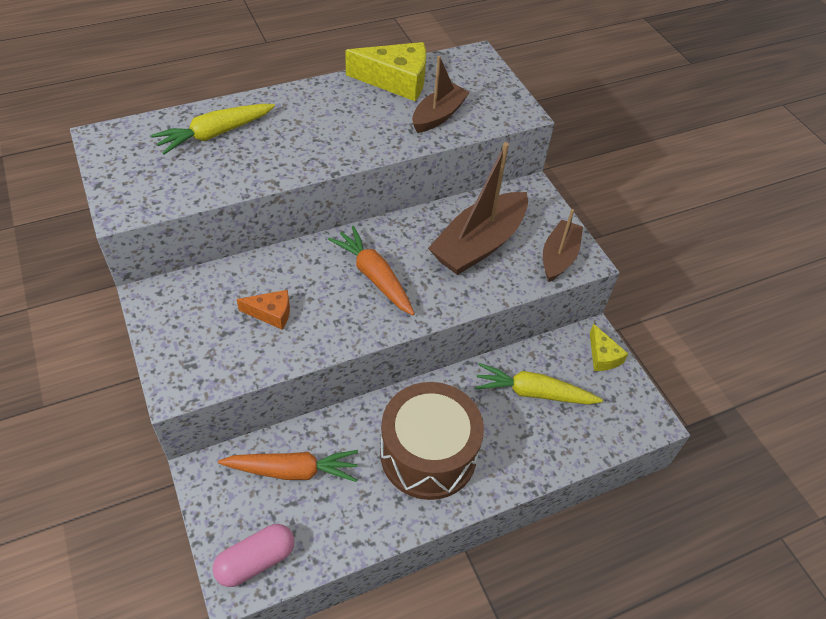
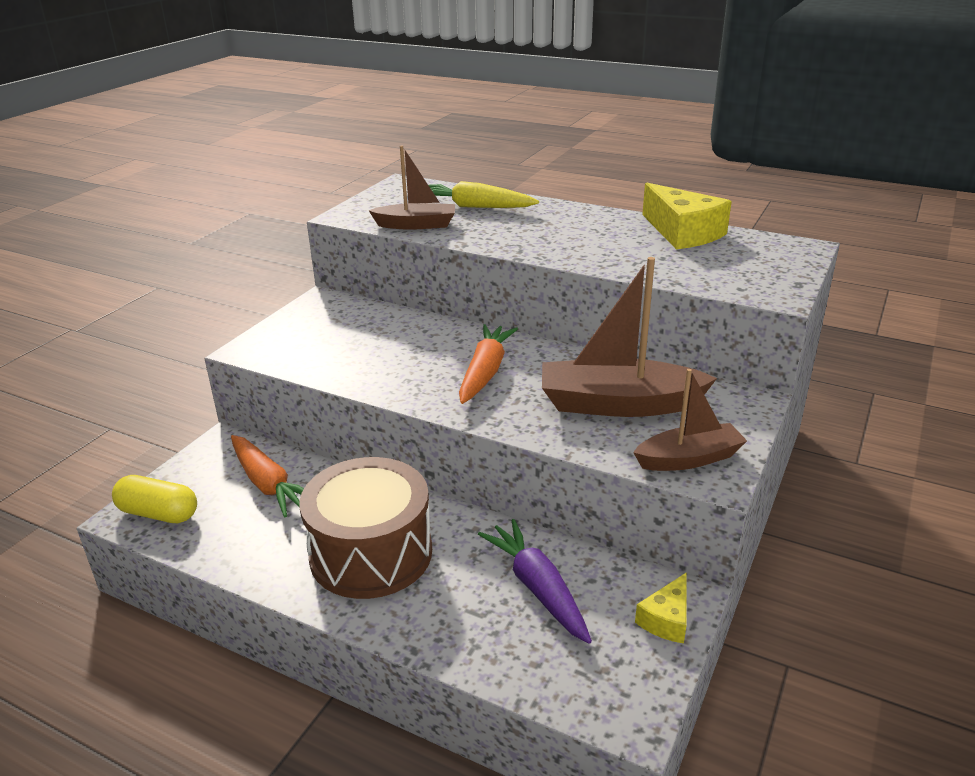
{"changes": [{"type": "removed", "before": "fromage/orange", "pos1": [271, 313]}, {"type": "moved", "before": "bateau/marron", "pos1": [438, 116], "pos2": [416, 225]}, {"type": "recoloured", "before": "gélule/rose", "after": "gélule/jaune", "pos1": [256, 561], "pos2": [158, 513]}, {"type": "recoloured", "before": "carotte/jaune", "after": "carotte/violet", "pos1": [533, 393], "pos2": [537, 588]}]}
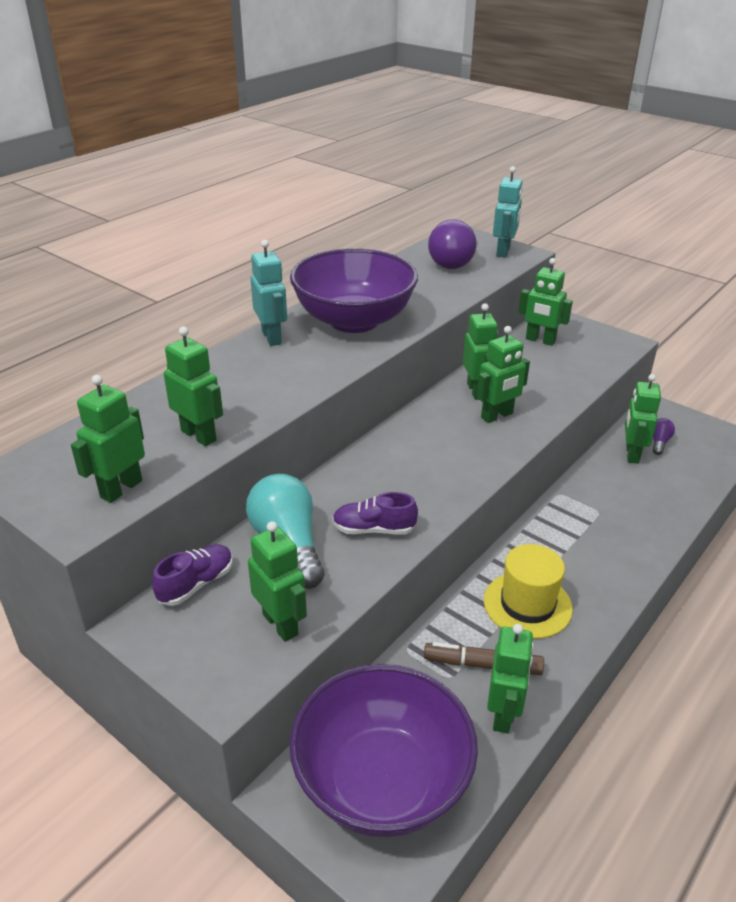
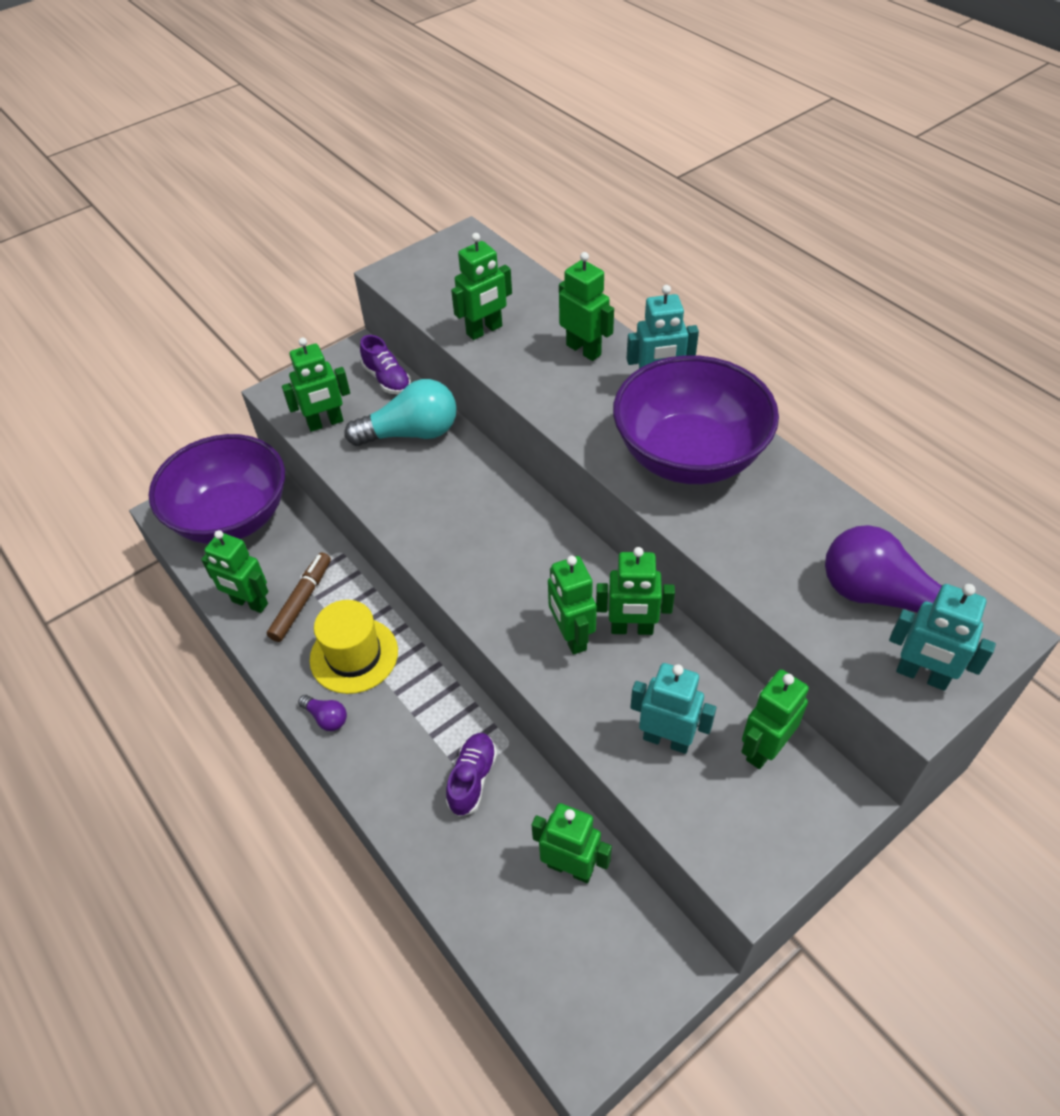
{"changes": [{"type": "added", "after": "robot/turquoise", "pos2": [666, 739]}, {"type": "moved", "before": "robot/vert", "pos1": [121, 489], "pos2": [584, 350]}, {"type": "moved", "before": "chaussure/violet", "pos1": [374, 529], "pos2": [472, 779]}, {"type": "moved", "before": "ampoule/violet", "pos1": [659, 442], "pos2": [326, 718]}]}
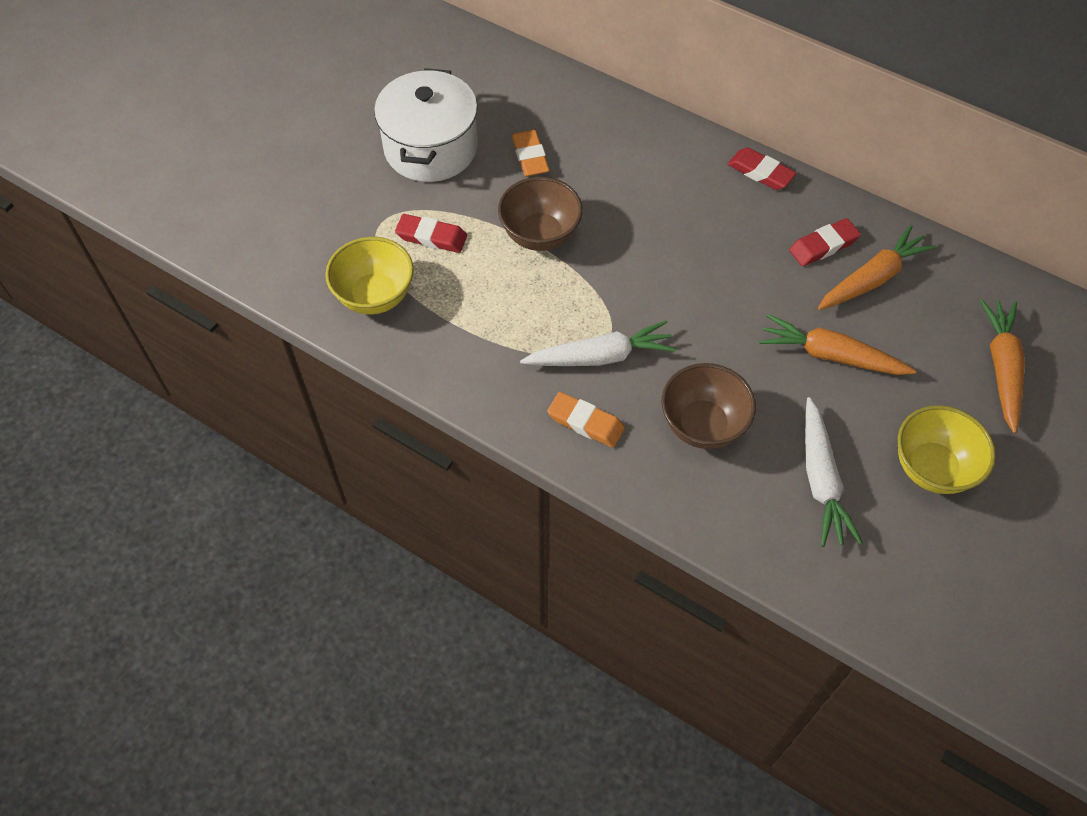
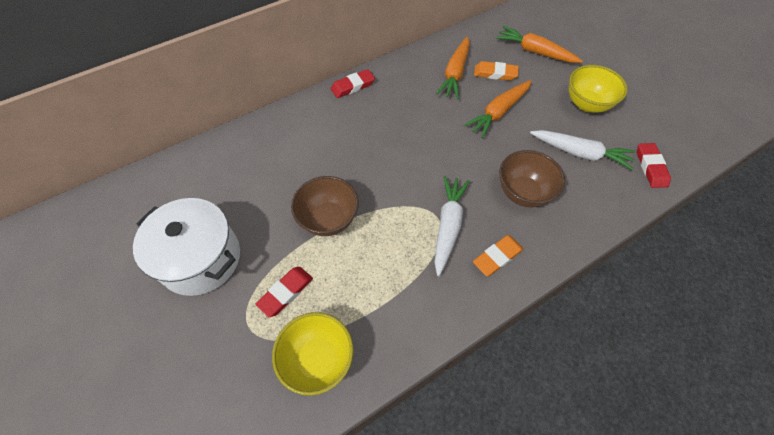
{"changes": [{"type": "moved", "before": "gomme/orange", "pos1": [530, 157], "pos2": [495, 73]}, {"type": "moved", "before": "gomme/rouge", "pos1": [823, 246], "pos2": [650, 167]}, {"type": "turned", "before": "carotte/orange", "pos1": [872, 278], "pos2": [455, 73], "turn": -150}]}
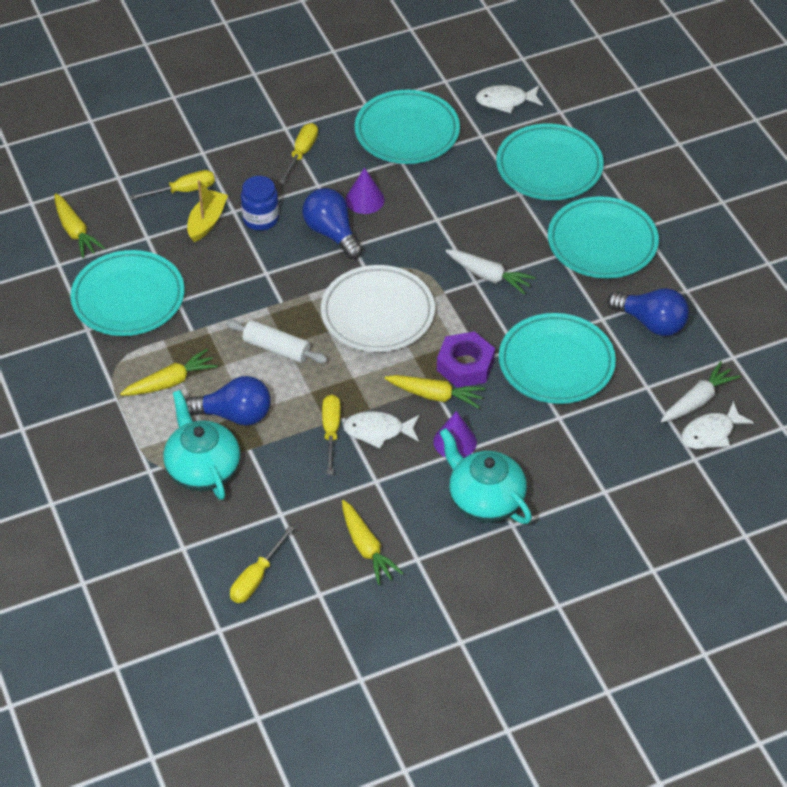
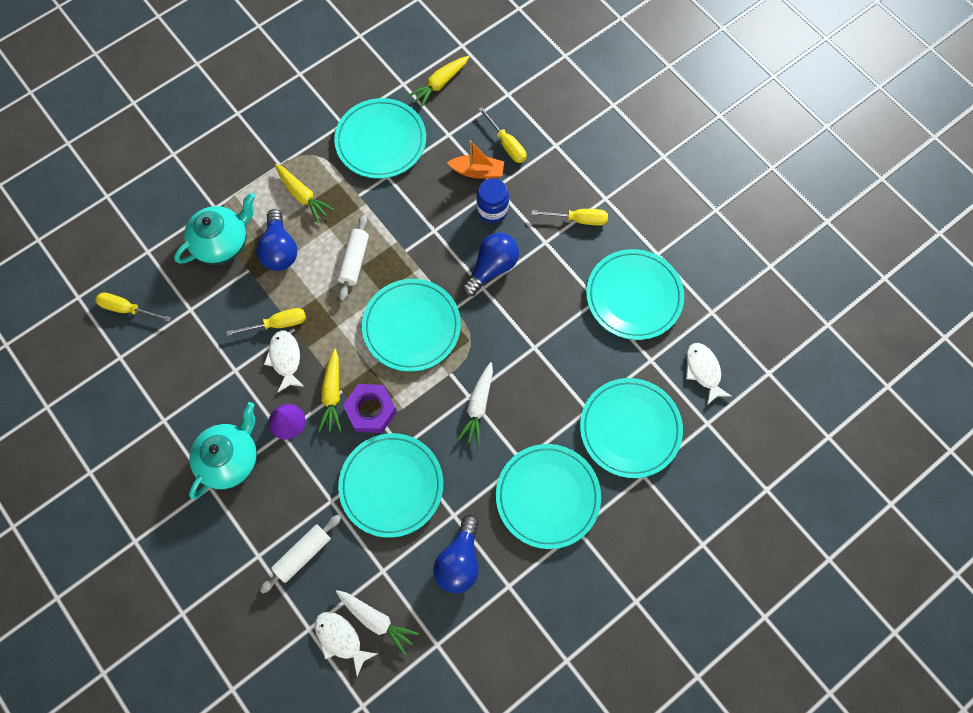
{"changes": [{"type": "removed", "before": "carotte/jaune", "pos1": [366, 548]}, {"type": "removed", "before": "cône/violet", "pos1": [365, 199]}, {"type": "added", "after": "rouleau à pâtisserie/blanc", "pos2": [303, 554]}, {"type": "recoloured", "before": "bateau/jaune", "after": "bateau/orange", "pos1": [207, 222], "pos2": [477, 171]}, {"type": "recoloured", "before": "assiette/blanc", "after": "assiette/turquoise", "pos1": [377, 313], "pos2": [412, 327]}]}
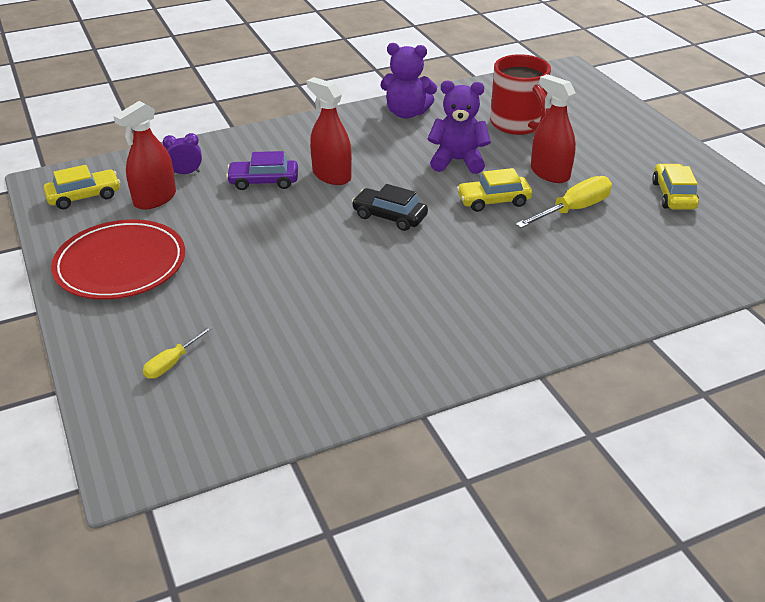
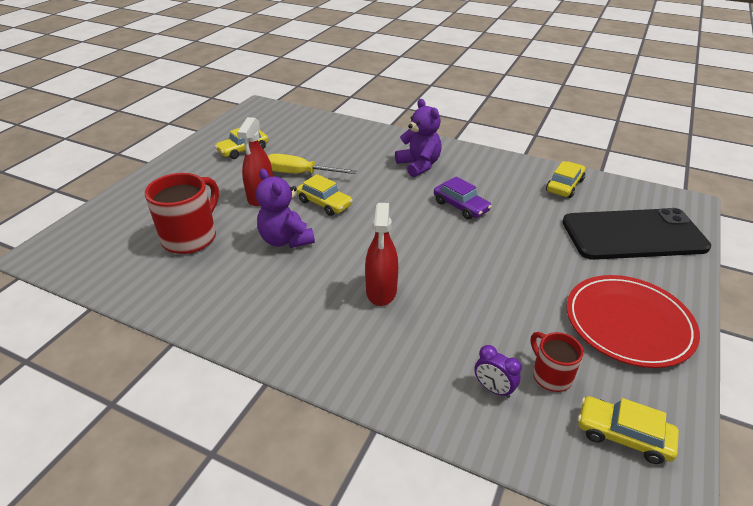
{"changes": [{"type": "removed", "before": "voiture/noir", "pos1": [389, 216]}, {"type": "added", "after": "voiture/jaune", "pos2": [564, 186]}, {"type": "moved", "before": "voiture/violet", "pos1": [263, 181], "pos2": [460, 206]}, {"type": "moved", "before": "ours en peluche/violet", "pos1": [406, 113], "pos2": [419, 165]}, {"type": "replaced", "before": "vaporisateur/rouge", "after": "tasse/rouge", "pos1": [155, 199], "pos2": [550, 375]}, {"type": "replaced", "before": "tournevis/jaune", "after": "téléphone/noir", "pos1": [172, 363], "pos2": [633, 235]}]}
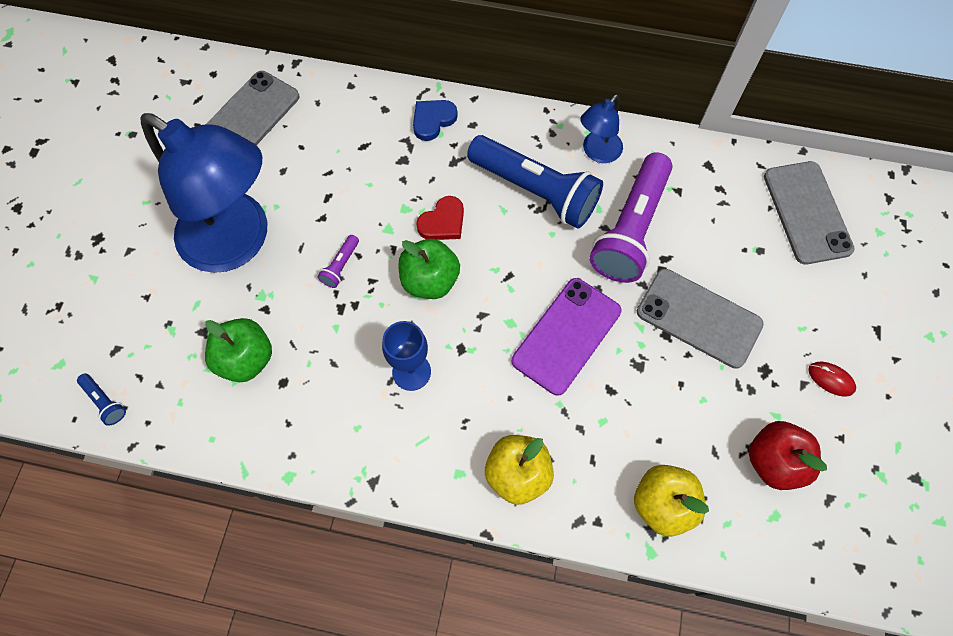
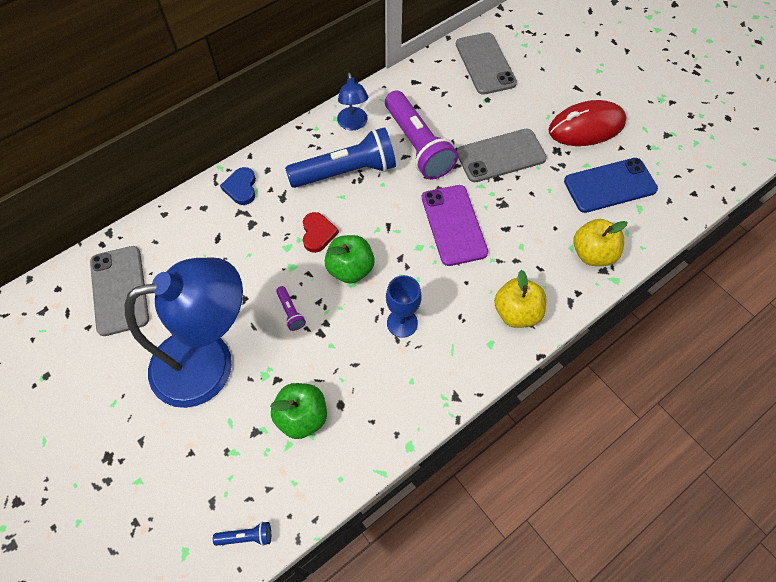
{"changes": [{"type": "replaced", "before": "pomme/rouge", "after": "téléphone/bleu", "pos1": [774, 461], "pos2": [610, 185]}, {"type": "turned", "before": "téléphone/gris", "pos1": [806, 212], "pos2": [485, 64], "turn": 45}, {"type": "resized", "before": "souris/rouge", "pos1": [831, 379], "pos2": [586, 127], "scale": 2.45}]}
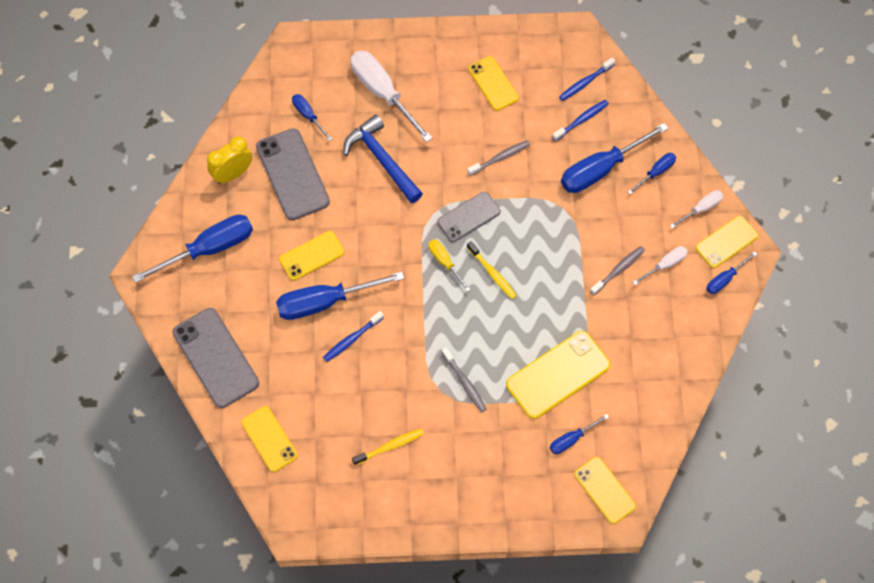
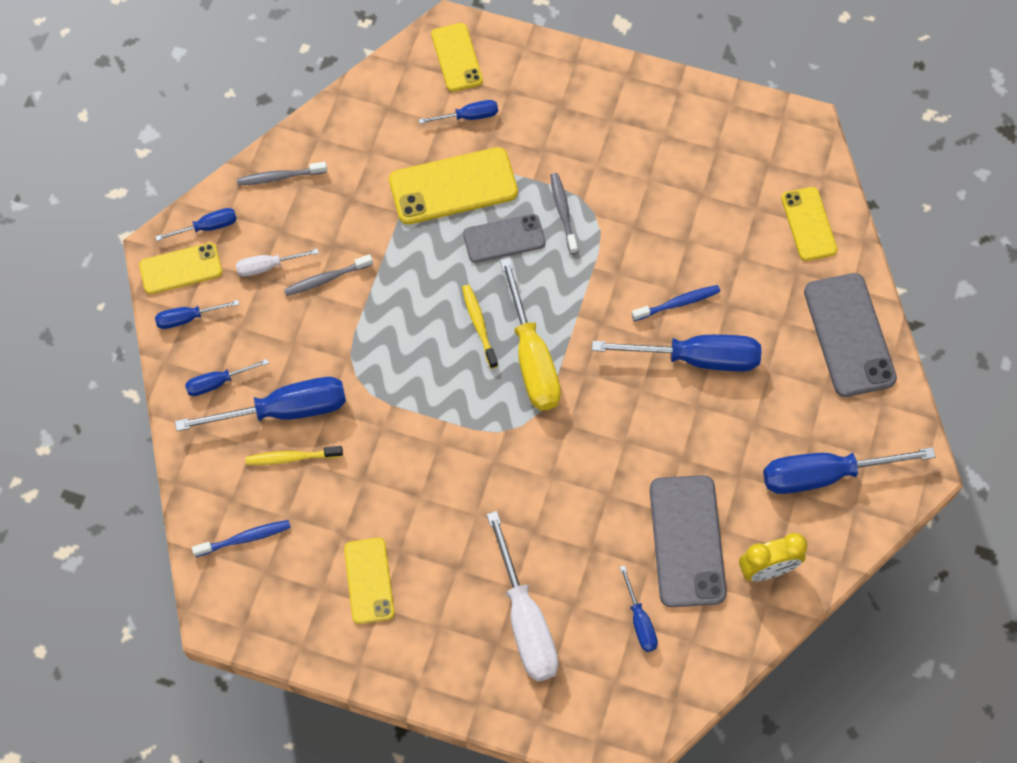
{"changes": [{"type": "removed", "before": "téléphone/jaune", "pos1": [312, 255]}, {"type": "removed", "before": "marteau/bleu", "pos1": [382, 160]}, {"type": "removed", "before": "brosse à dents/bleu", "pos1": [581, 120]}, {"type": "moved", "before": "brosse à dents/jaune", "pos1": [389, 446], "pos2": [292, 457]}, {"type": "moved", "before": "téléphone/gris", "pos1": [468, 217], "pos2": [504, 239]}, {"type": "moved", "before": "brosse à dents/gris", "pos1": [499, 158], "pos2": [280, 177]}, {"type": "recoloured", "before": "tournevis/blanc", "after": "tournevis/bleu", "pos1": [701, 209], "pos2": [188, 318]}, {"type": "resized", "before": "tournevis/jaune", "pos1": [444, 262], "pos2": [532, 358], "scale": 1.97}]}
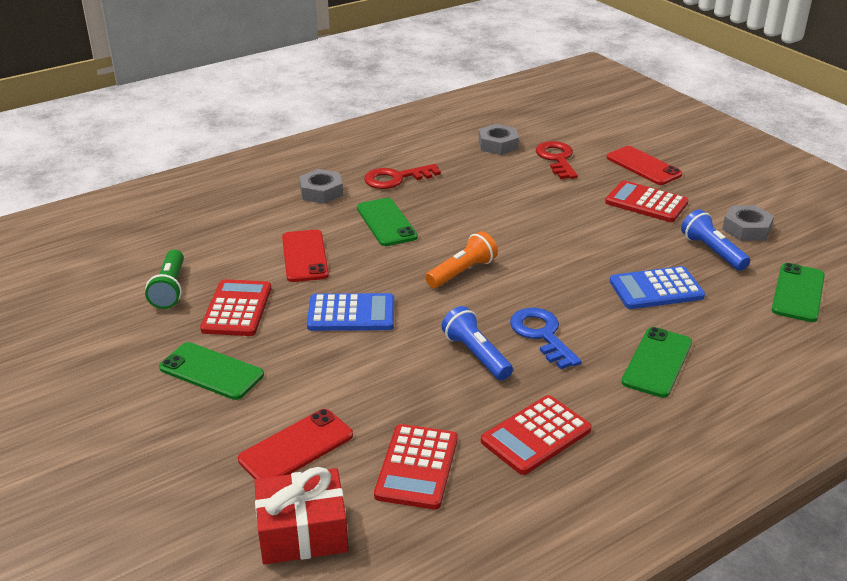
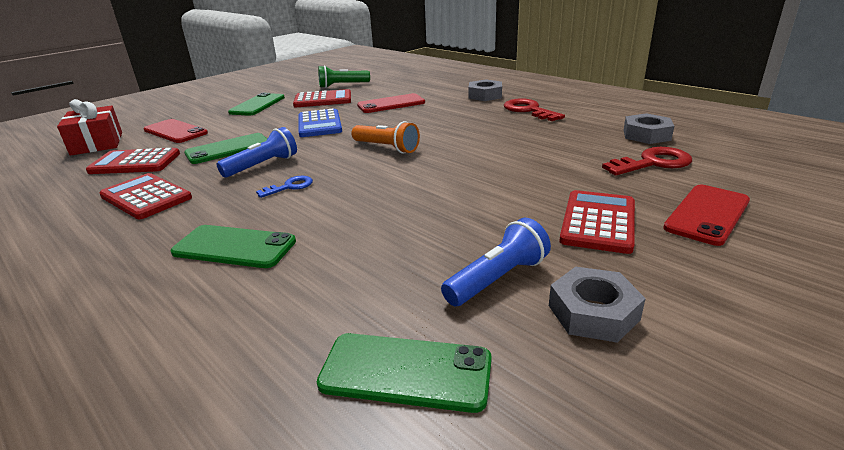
{"changes": [{"type": "removed", "before": "calculatrice/bleu", "pos1": [656, 289]}, {"type": "moved", "before": "téléphone/vert", "pos1": [386, 222], "pos2": [228, 149]}, {"type": "resized", "before": "clé/bleu", "pos1": [542, 335], "pos2": [290, 187], "scale": 0.59}]}
